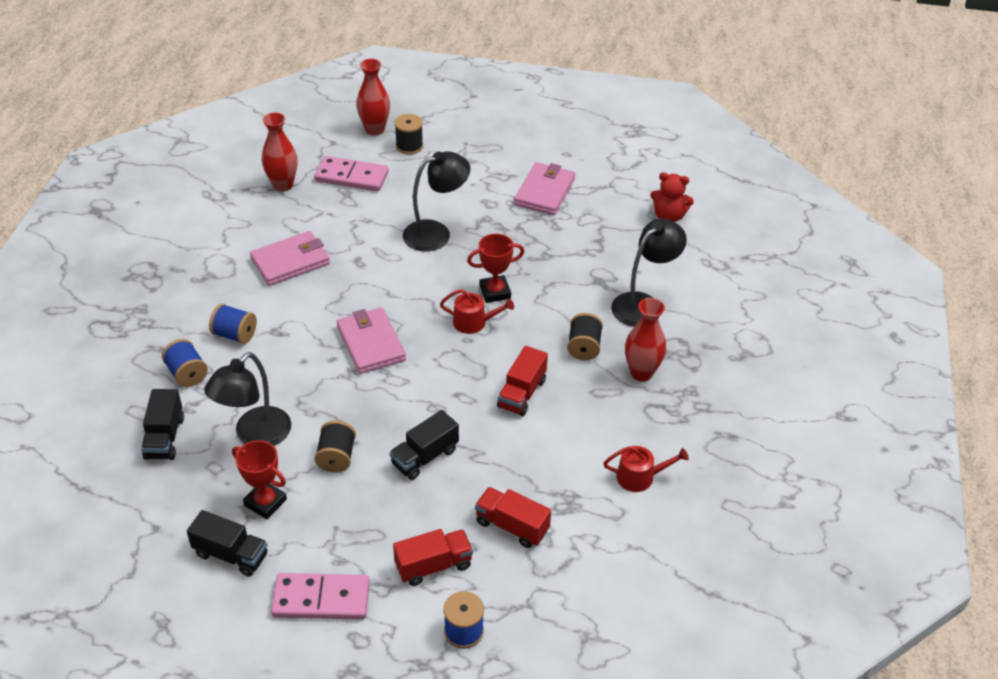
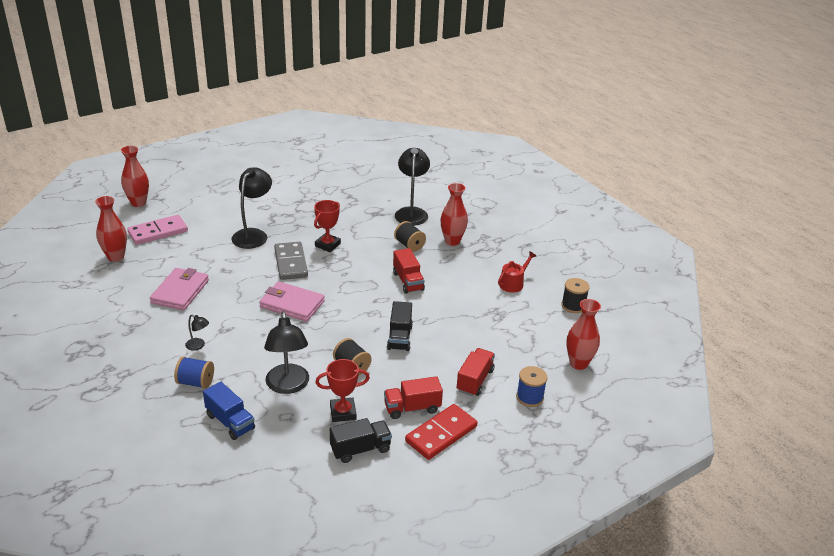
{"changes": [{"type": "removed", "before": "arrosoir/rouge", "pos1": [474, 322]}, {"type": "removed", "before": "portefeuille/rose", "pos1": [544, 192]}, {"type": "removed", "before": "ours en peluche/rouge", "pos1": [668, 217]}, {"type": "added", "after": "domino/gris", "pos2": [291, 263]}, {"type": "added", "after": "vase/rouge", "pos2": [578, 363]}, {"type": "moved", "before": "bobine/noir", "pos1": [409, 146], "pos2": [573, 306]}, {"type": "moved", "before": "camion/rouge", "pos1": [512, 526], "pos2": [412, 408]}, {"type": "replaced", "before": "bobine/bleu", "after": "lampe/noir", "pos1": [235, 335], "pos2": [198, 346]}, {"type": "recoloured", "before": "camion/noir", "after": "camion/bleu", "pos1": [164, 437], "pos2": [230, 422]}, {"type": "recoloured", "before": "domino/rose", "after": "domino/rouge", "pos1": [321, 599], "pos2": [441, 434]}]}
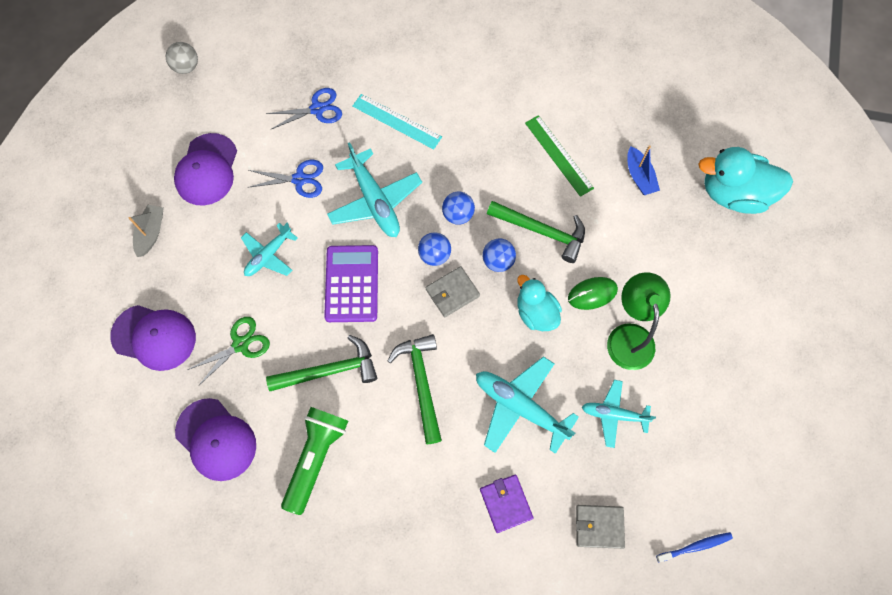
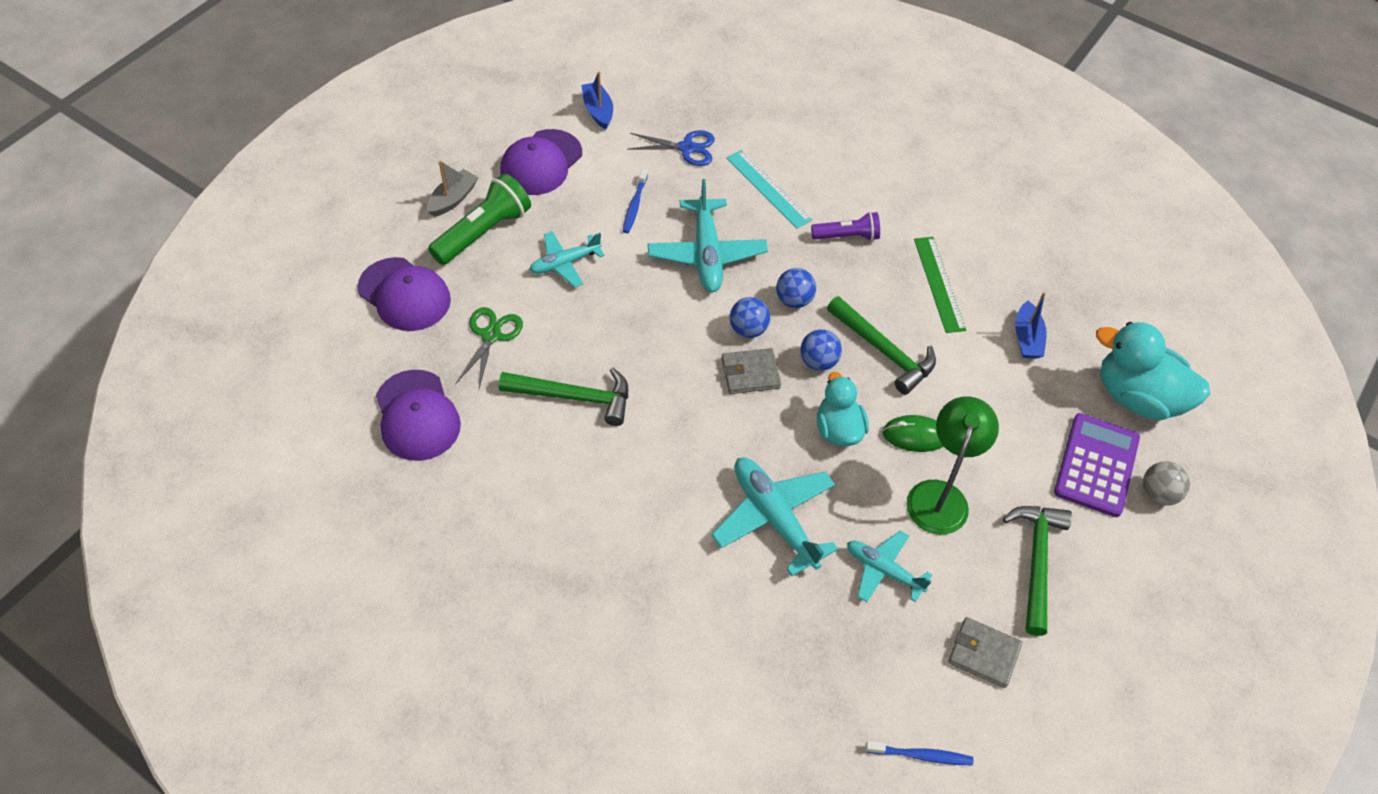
{"changes": [{"type": "removed", "before": "portefeuille/violet", "pos1": [506, 503]}, {"type": "added", "after": "bateau/bleu", "pos2": [598, 111]}, {"type": "added", "after": "lampe de poche/violet", "pos2": [847, 236]}, {"type": "moved", "before": "balle/gris", "pos1": [186, 67], "pos2": [1158, 494]}, {"type": "moved", "before": "lampe de poche/vert", "pos1": [315, 457], "pos2": [483, 232]}, {"type": "moved", "before": "calculatrice/violet", "pos1": [352, 284], "pos2": [1096, 465]}, {"type": "moved", "before": "marteau/vert", "pos1": [421, 383], "pos2": [1036, 562]}, {"type": "moved", "before": "portefeuille/gris", "pos1": [599, 526], "pos2": [983, 654]}, {"type": "replaced", "before": "ciseaux/bleu", "after": "brosse à dents/bleu", "pos1": [299, 179], "pos2": [634, 205]}, {"type": "turned", "before": "ciseaux/vert", "pos1": [240, 344], "pos2": [491, 335], "turn": -60}]}
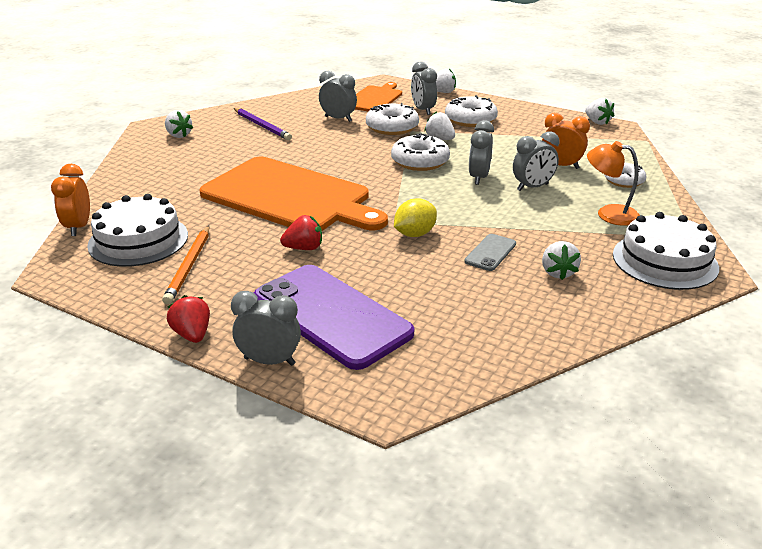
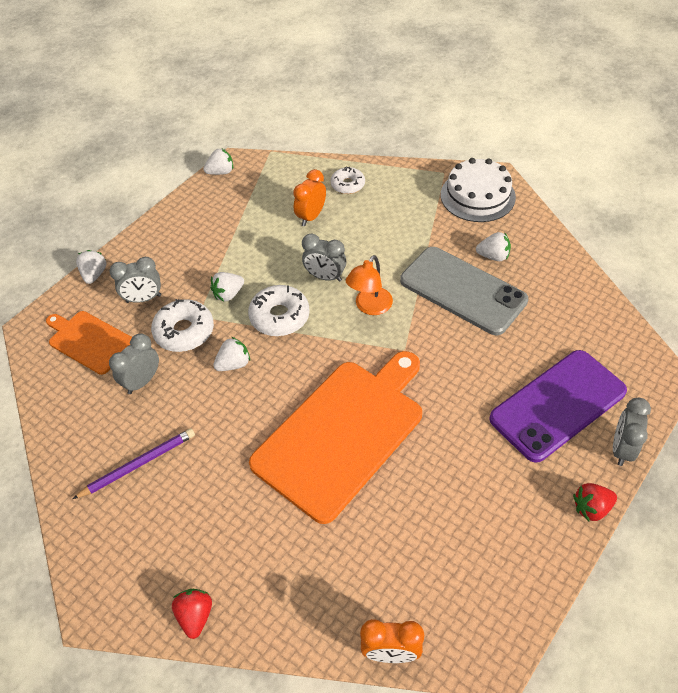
{"changes": [{"type": "removed", "before": "gâteau/blanc", "pos1": [138, 240]}, {"type": "removed", "before": "crayon/orange", "pos1": [189, 266]}, {"type": "removed", "before": "citron/jaune", "pos1": [414, 234]}, {"type": "removed", "before": "beignet/blanc", "pos1": [470, 119]}, {"type": "removed", "before": "réveil/gris", "pos1": [532, 187]}, {"type": "moved", "before": "fraise/blanc", "pos1": [178, 135], "pos2": [234, 364]}, {"type": "moved", "before": "fraise/rouge", "pos1": [304, 248], "pos2": [195, 616]}, {"type": "moved", "before": "lampe/orange", "pos1": [609, 214], "pos2": [370, 307]}, {"type": "resized", "before": "téléphone/gris", "pos1": [490, 253], "pos2": [463, 290], "scale": 2.33}]}
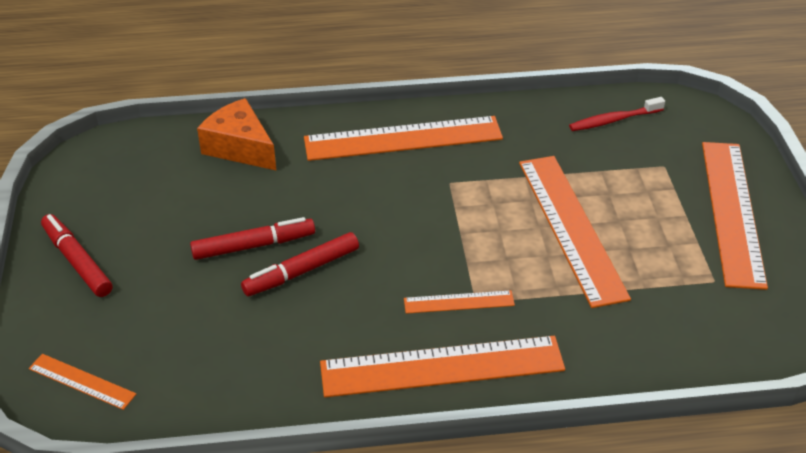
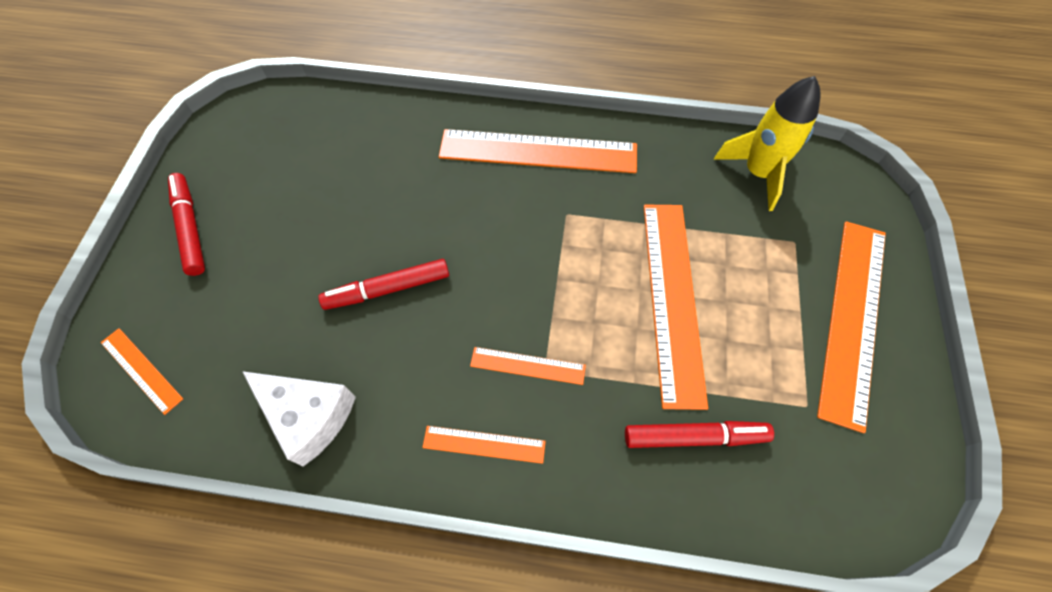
{"changes": [{"type": "removed", "before": "fromage/orange", "pos1": [240, 148]}, {"type": "added", "after": "fromage/blanc", "pos2": [308, 416]}, {"type": "moved", "before": "feutre/rouge", "pos1": [254, 246], "pos2": [694, 437]}, {"type": "replaced", "before": "brosse à dents/rouge", "after": "fusée/jaune", "pos1": [614, 120], "pos2": [758, 173]}, {"type": "resized", "before": "règle/orange", "pos1": [442, 366], "pos2": [484, 444], "scale": 0.48}]}
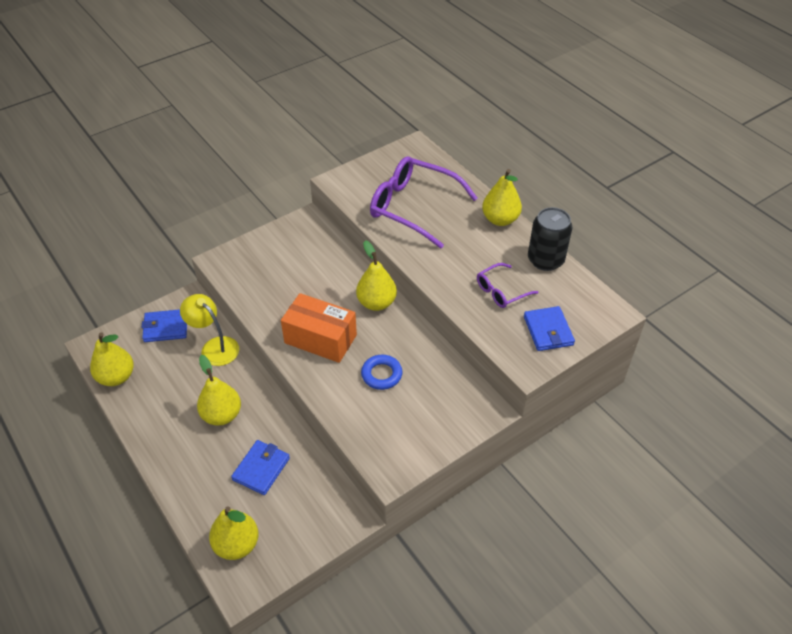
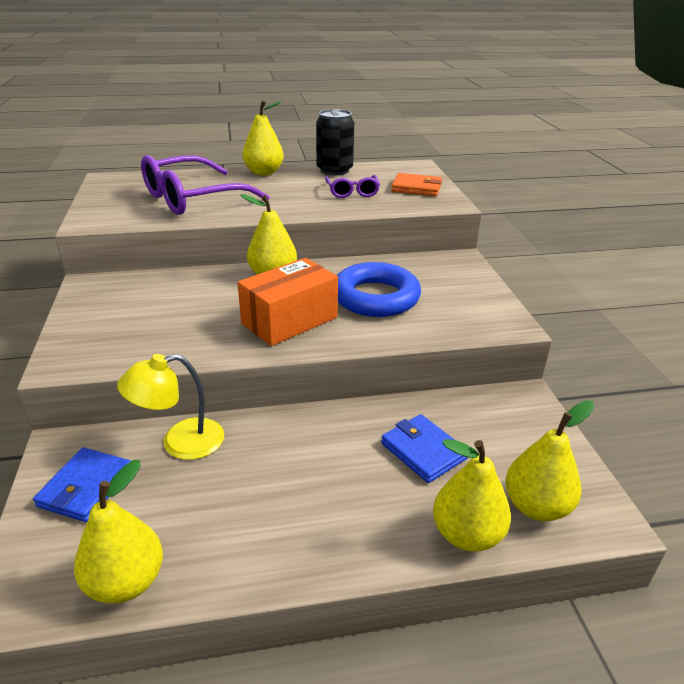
{"changes": [{"type": "moved", "before": "poire/jaune", "pos1": [222, 415], "pos2": [466, 534]}, {"type": "recoloured", "before": "portefeuille/bleu", "after": "portefeuille/orange", "pos1": [548, 331], "pos2": [416, 188]}, {"type": "resized", "before": "anneau/bleu", "pos1": [381, 374], "pos2": [375, 297], "scale": 1.78}]}
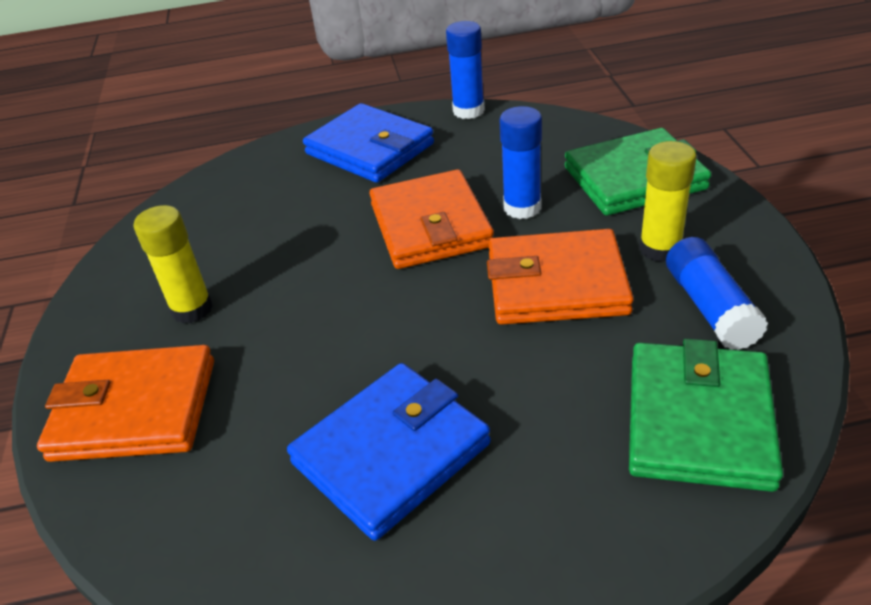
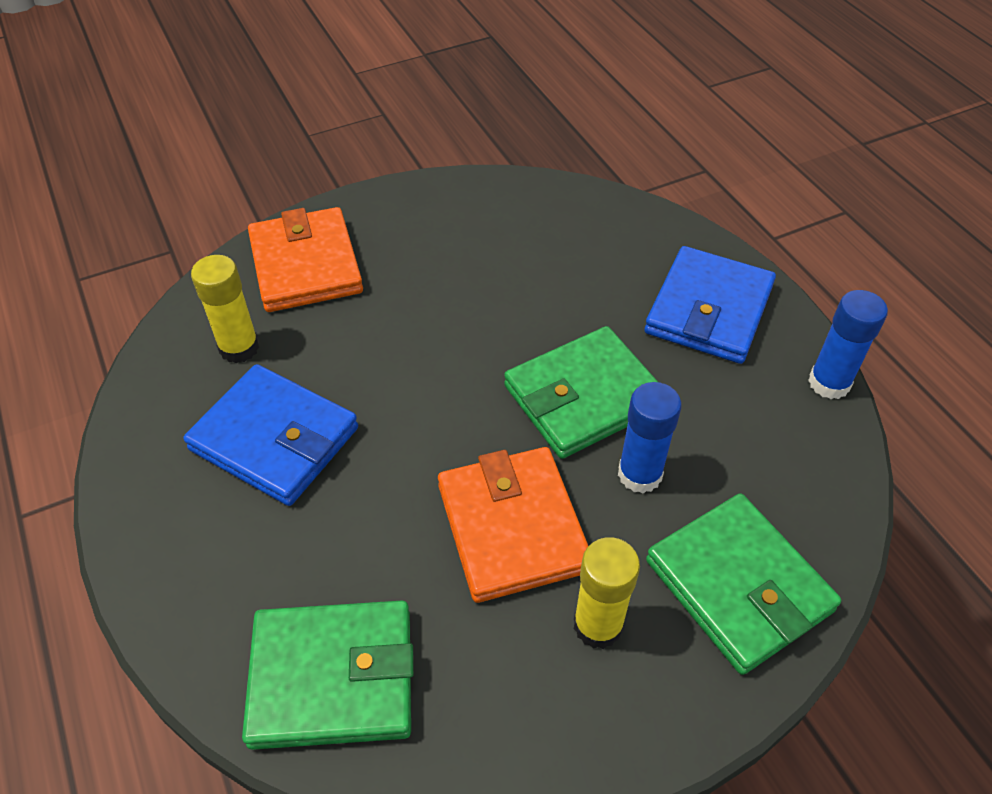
{"changes": [{"type": "removed", "before": "bâton de colle/bleu", "pos1": [710, 307]}, {"type": "moved", "before": "bâton de colle/jaune", "pos1": [192, 309], "pos2": [239, 348]}, {"type": "recoloured", "before": "portefeuille/orange", "after": "portefeuille/vert", "pos1": [430, 225], "pos2": [584, 397]}]}
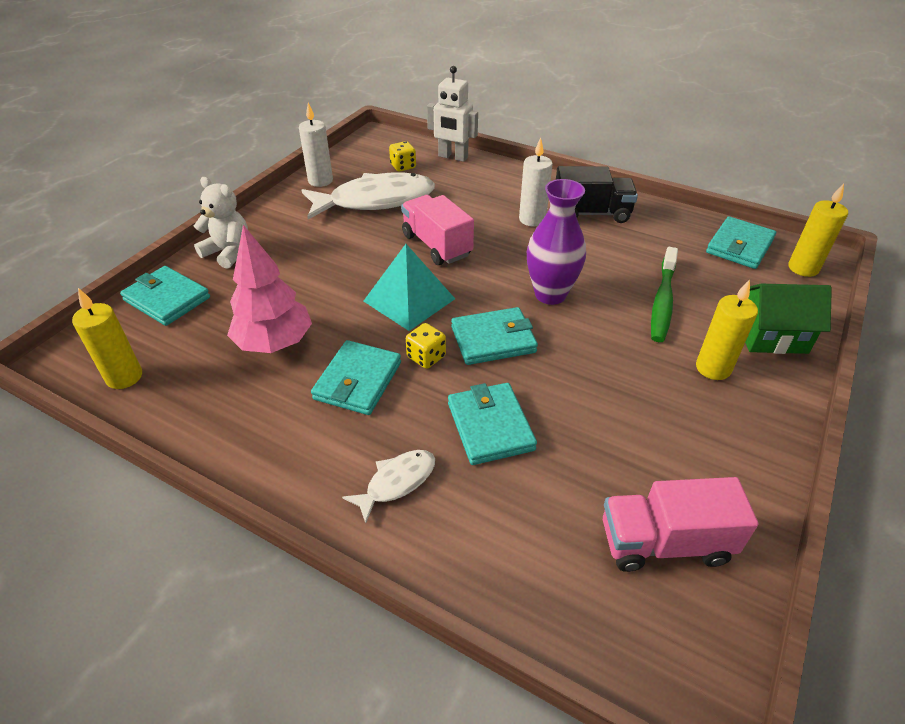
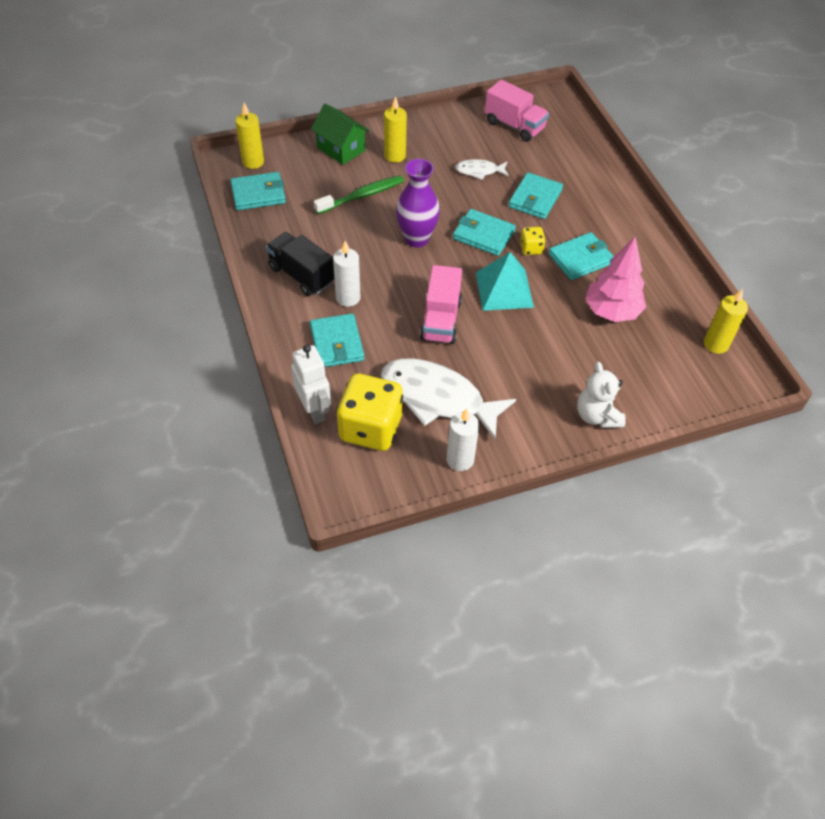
{"changes": [{"type": "moved", "before": "portefeuille/turquoise", "pos1": [167, 299], "pos2": [337, 343]}, {"type": "moved", "before": "poisson/blanc", "pos1": [397, 482], "pos2": [479, 171]}, {"type": "resized", "before": "dé/jaune", "pos1": [403, 166], "pos2": [370, 428], "scale": 2.21}]}
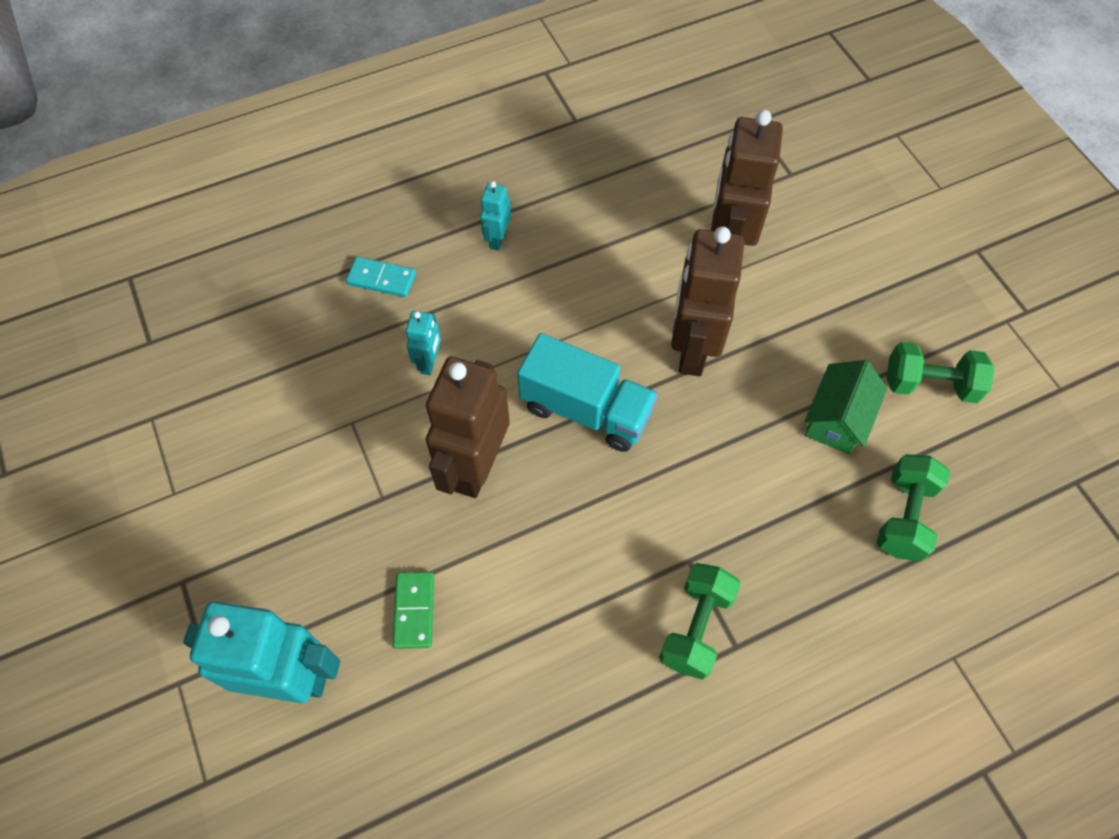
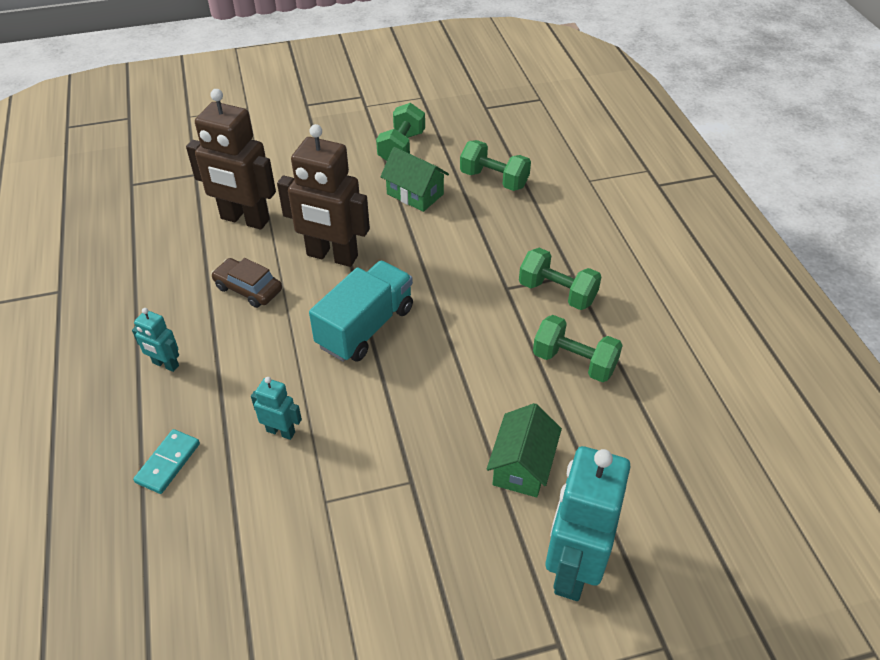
{"changes": [{"type": "removed", "before": "robot/marron", "pos1": [475, 466]}, {"type": "added", "after": "voiture/marron", "pos2": [248, 289]}, {"type": "added", "after": "haltère/vert", "pos2": [574, 362]}, {"type": "replaced", "before": "domino/vert", "after": "maison/vert", "pos1": [414, 610], "pos2": [522, 466]}]}
